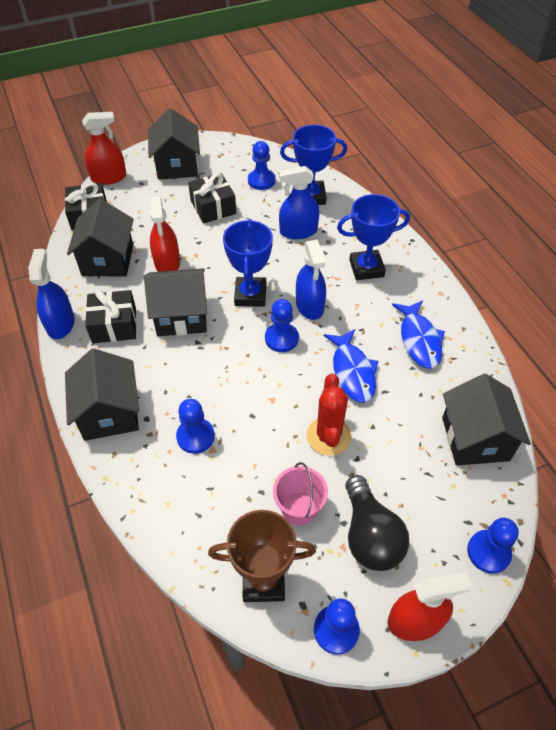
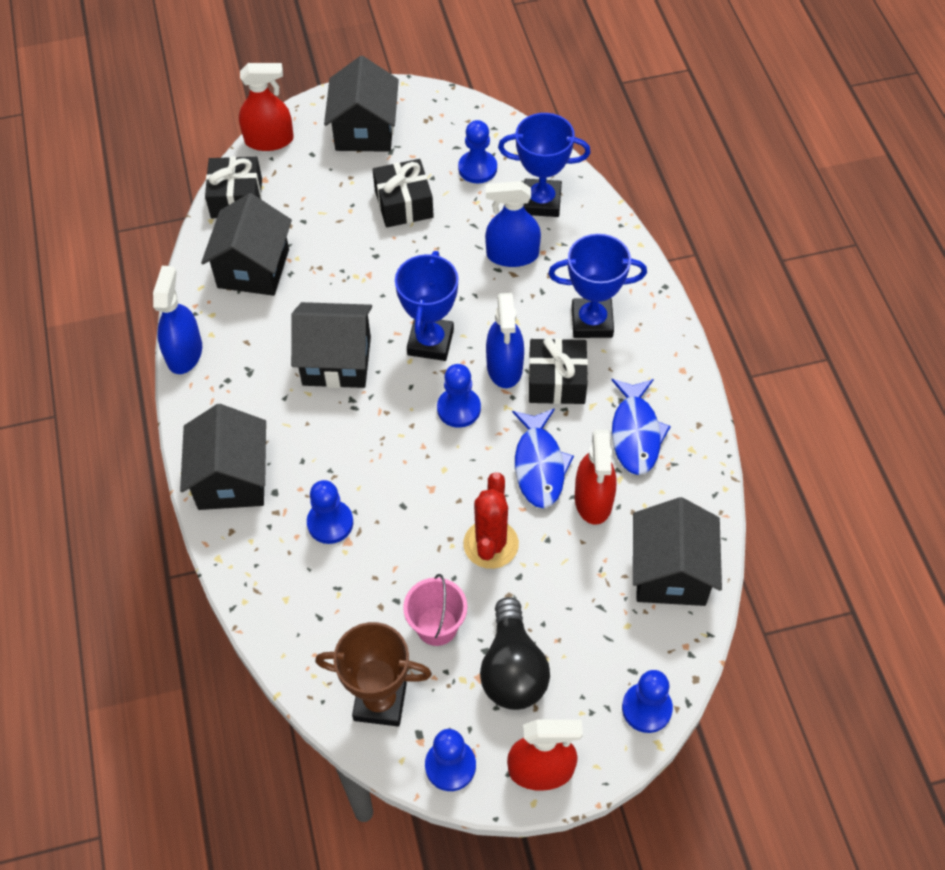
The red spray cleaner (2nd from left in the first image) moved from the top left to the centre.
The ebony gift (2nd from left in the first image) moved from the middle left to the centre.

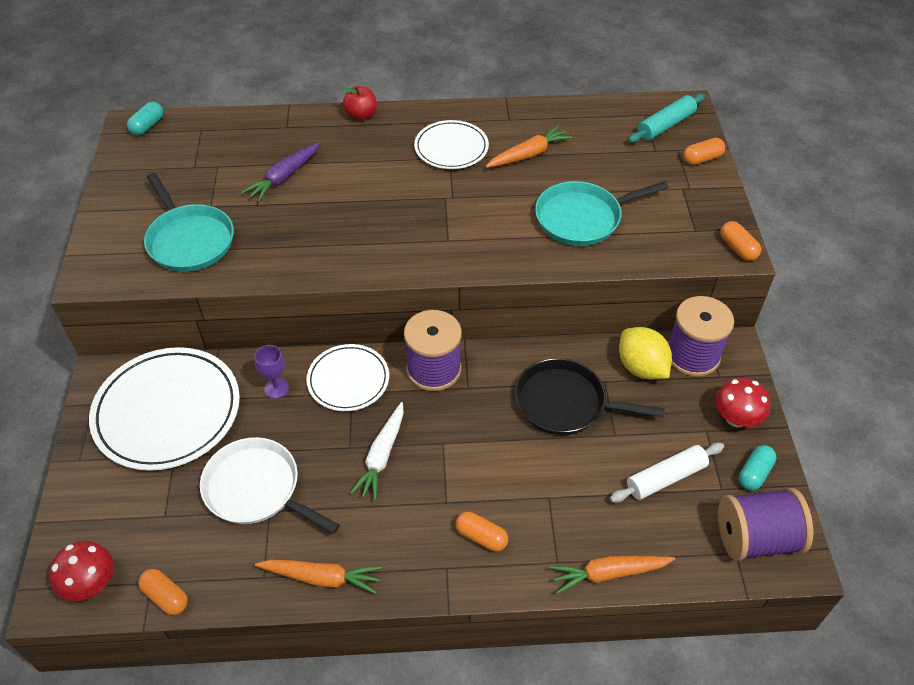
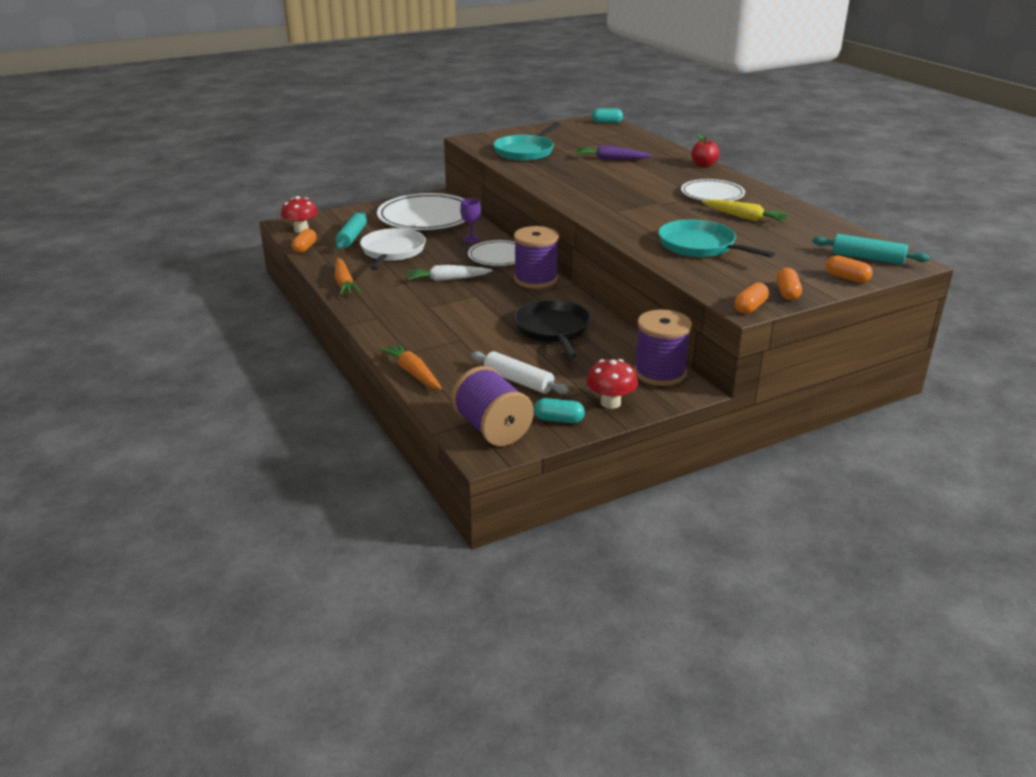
The bright orange carrot (2nd from left) at the top centre became the yellow carrot at the top right.
The yellow toy lemon at the middle right disappeared.
The bright orange pill (2nd from left in the first image) moved from the bottom centre to the middle right.
The aqua rolling pin (1st from left) at the top centre appeared.

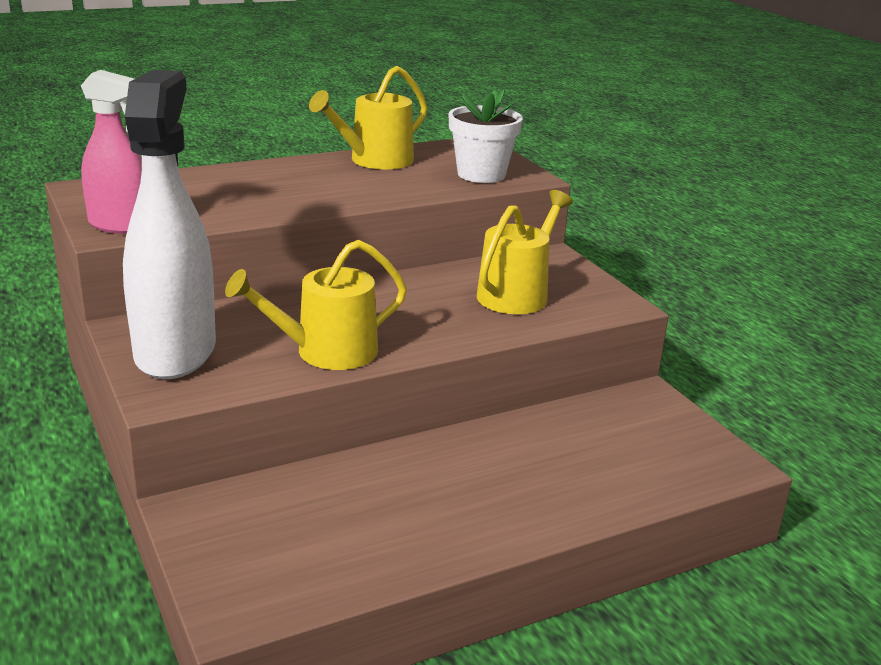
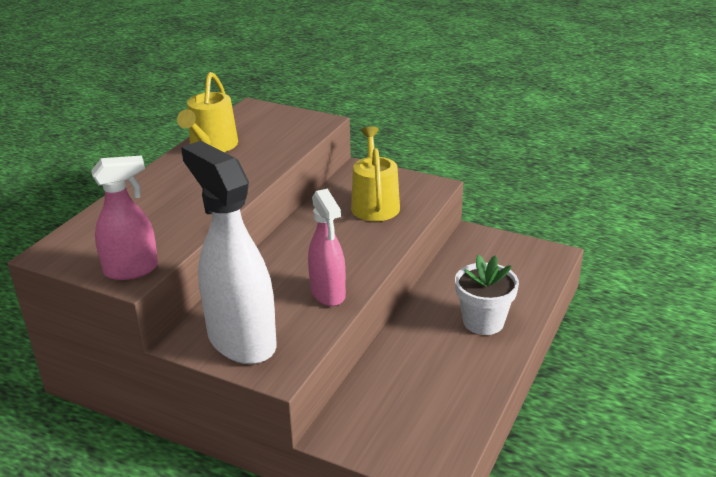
The pure white potted plant moved from the top centre to the middle right.
The yellow sprinkling can (1st from left) at the centre was replaced by the pink spray cleaner (2nd from left) at the centre.

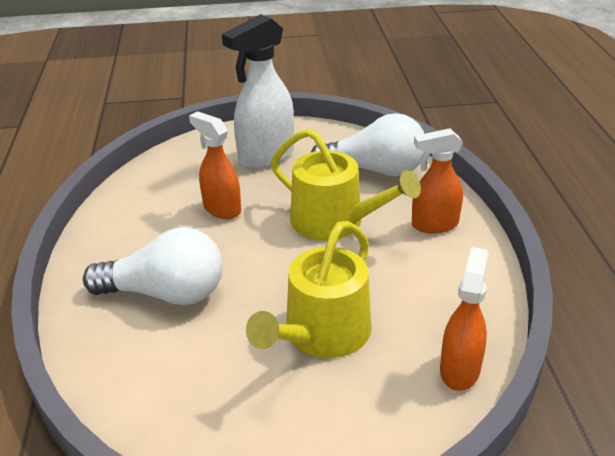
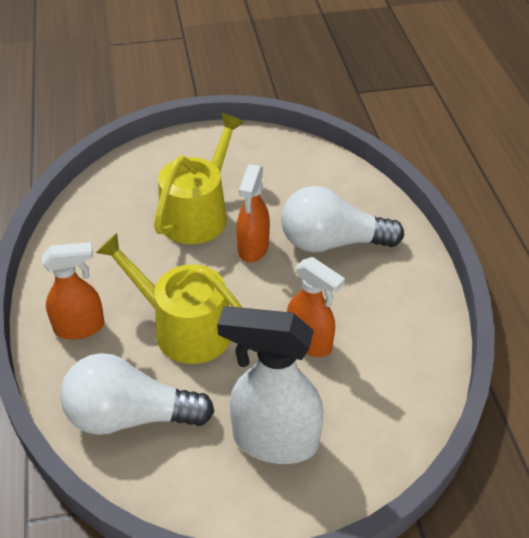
The pure white spray cleaner at the top centre turned 120 degrees counterclockwise.
The bright orange spray cleaner (3rd from left in the first image) moved from the bottom right to the centre.

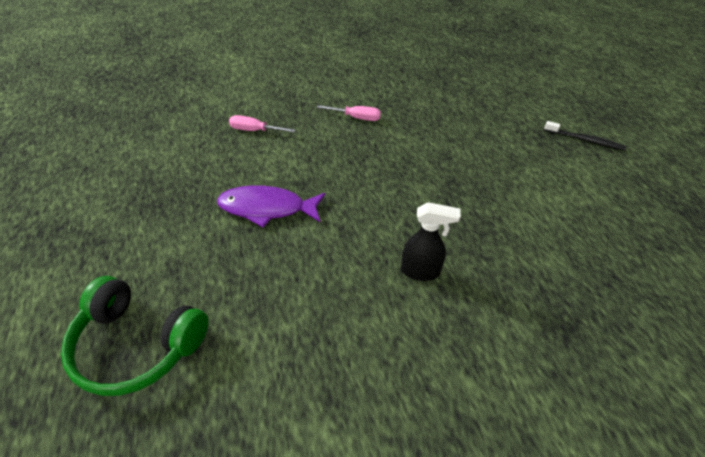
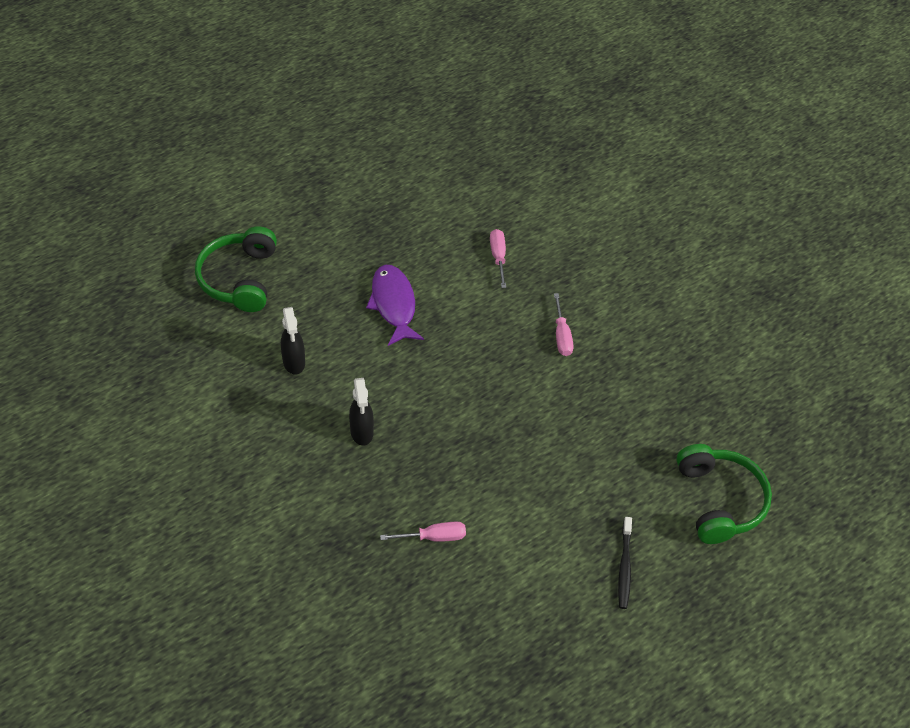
The ebony spray cleaner (1st from left) at the middle left appeared.
The leaf-green headset (2nd from left) at the bottom right appeared.
The pink screwdriver (1st from left) at the bottom centre appeared.

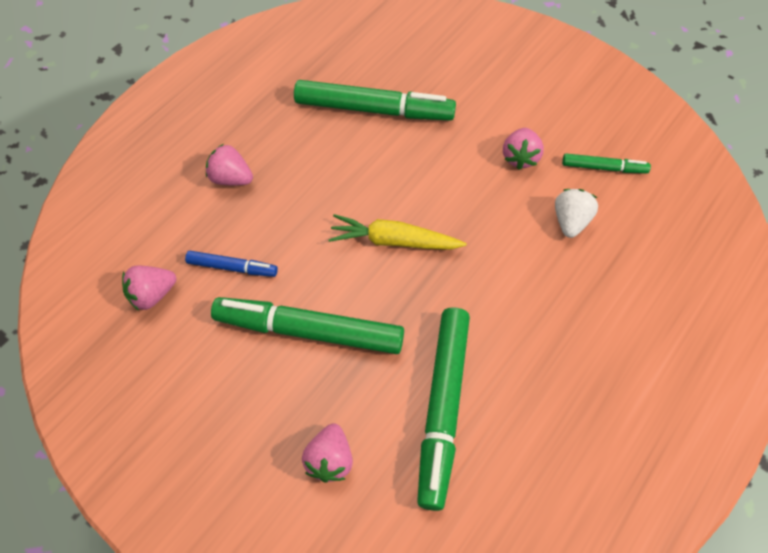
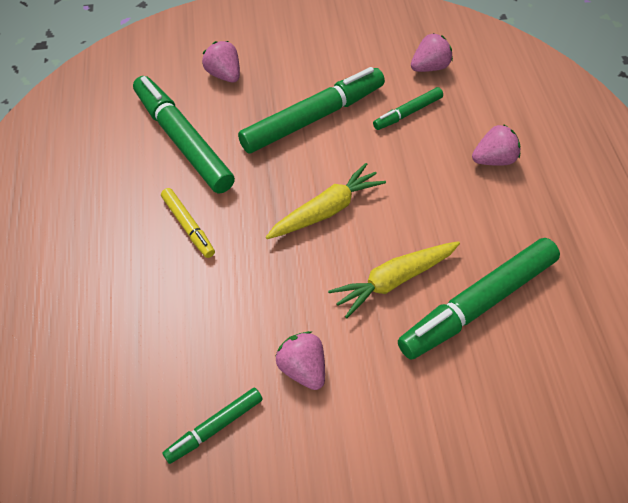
The pure white toy strawberry at the middle right disappeared.
The blue felt pen at the middle left became the leaf-green felt pen (4th from left) at the top centre.
The pink toy strawberry (1st from left in the first image) at the middle left turned 45 degrees clockwise.
The yellow felt pen at the middle left appeared.
The yellow carrot (2nd from left) at the centre appeared.

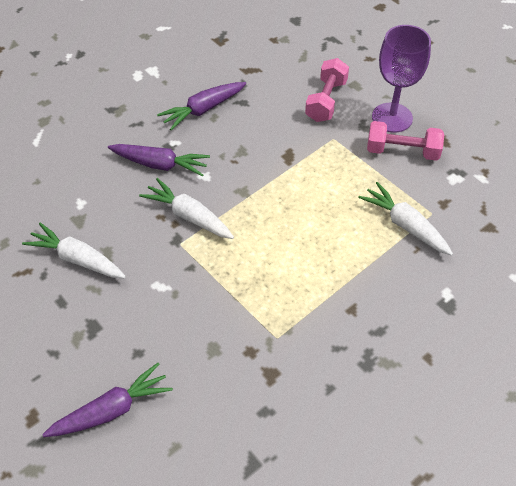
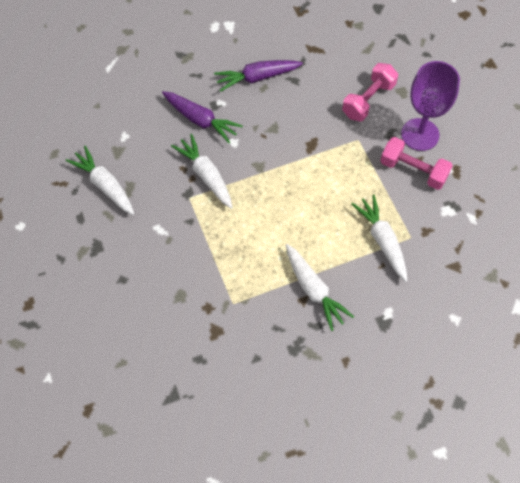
The violet carrot (1st from left) at the bottom left disappeared.
The pure white carrot (3rd from left) at the centre appeared.

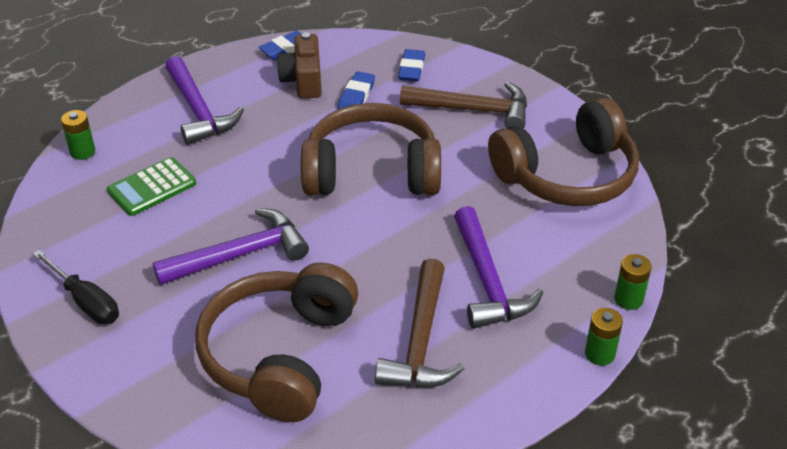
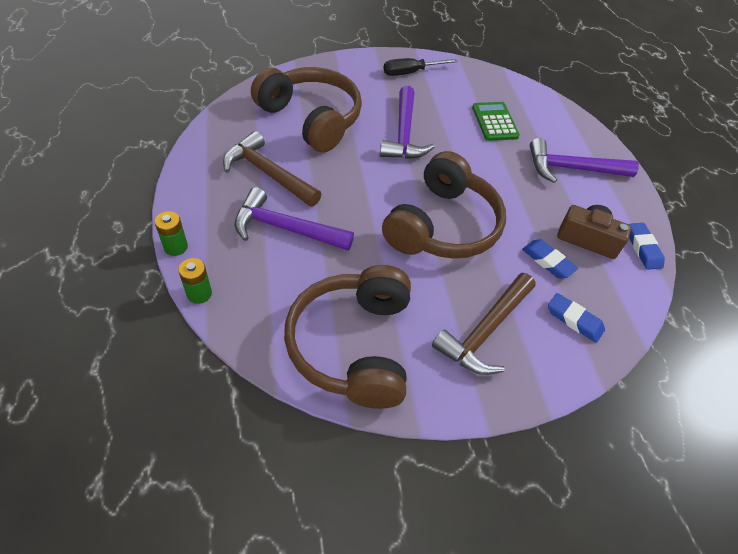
The leaf-green AA battery (1st from left) at the top left disappeared.

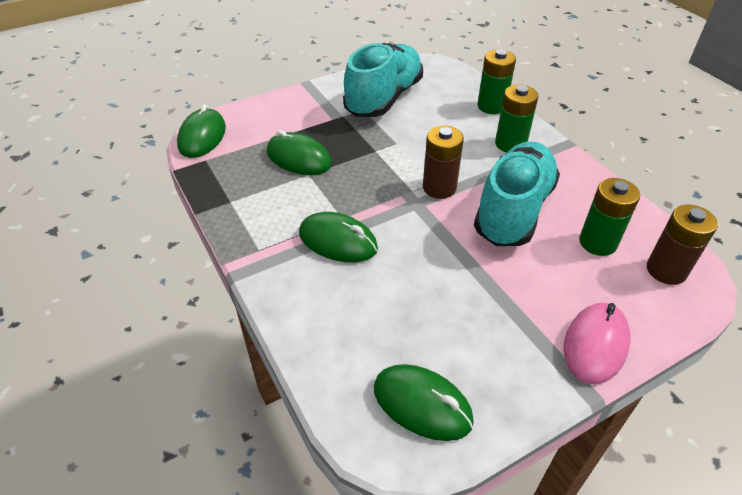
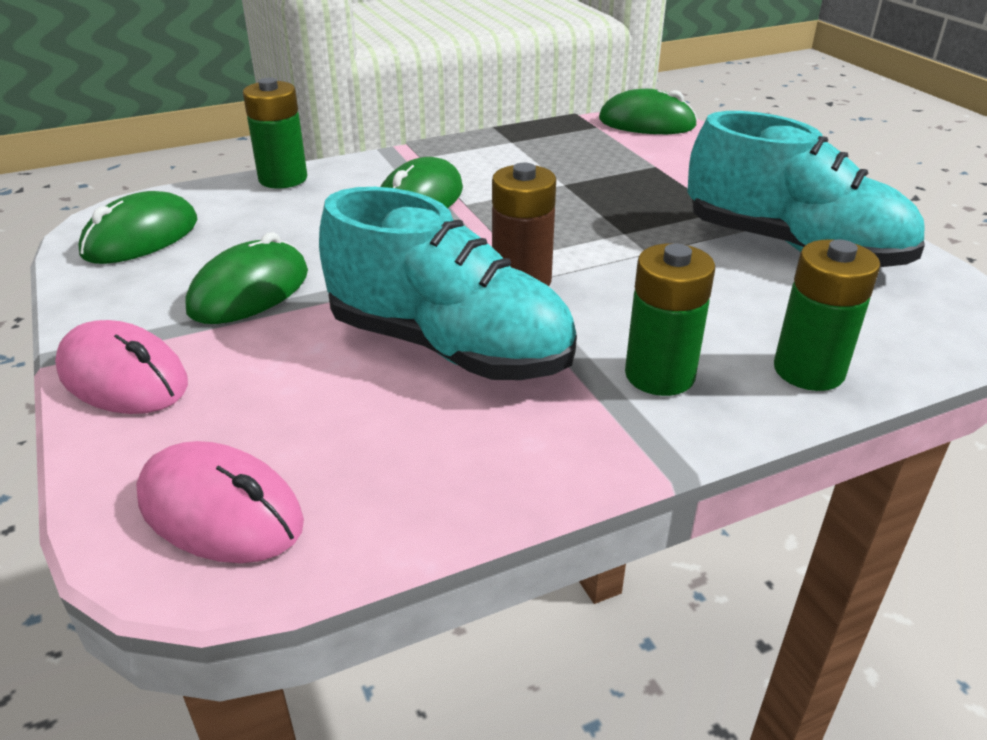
The leaf-green mouse (2nd from left) moved from the top centre to the middle left.
The leaf-green AA battery (3rd from left in the first image) moved from the middle right to the top left.
The dark brown AA battery (2nd from left) at the middle right was replaced by the pink mouse (2nd from left) at the bottom left.

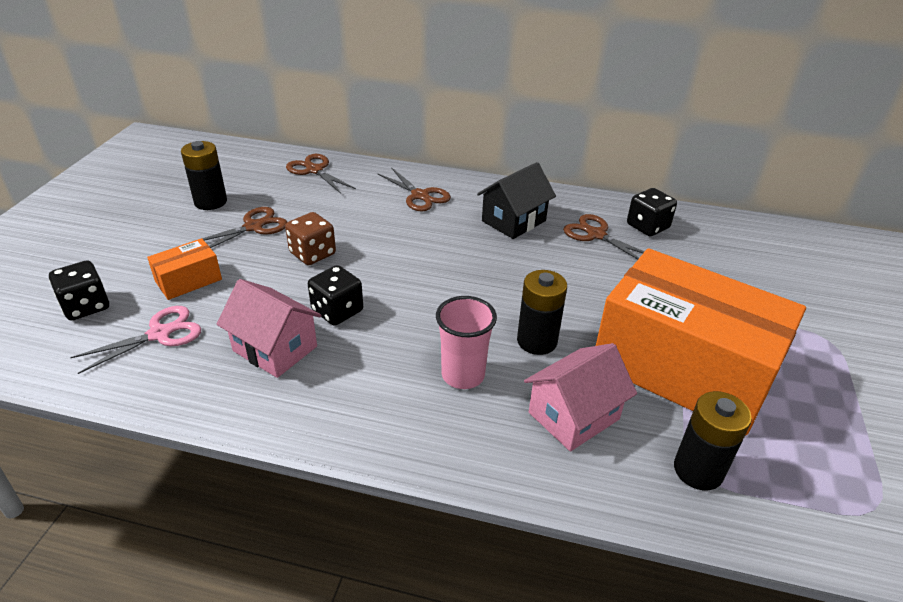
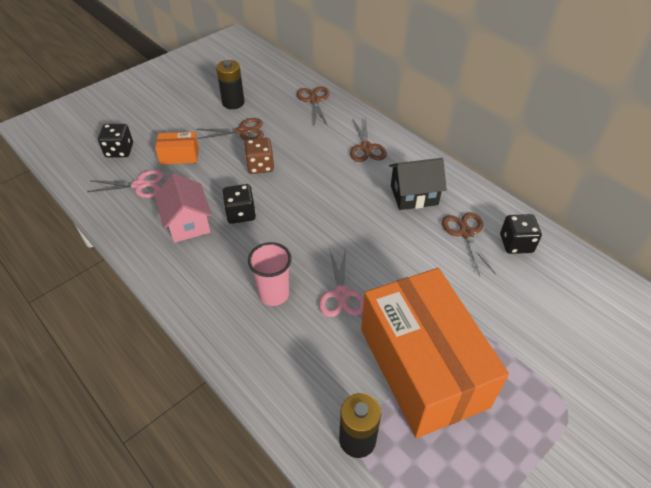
The ebony AA battery (2nd from left) at the centre was replaced by the pink shears (2nd from left) at the centre.
The pink house (2nd from left) at the centre disappeared.

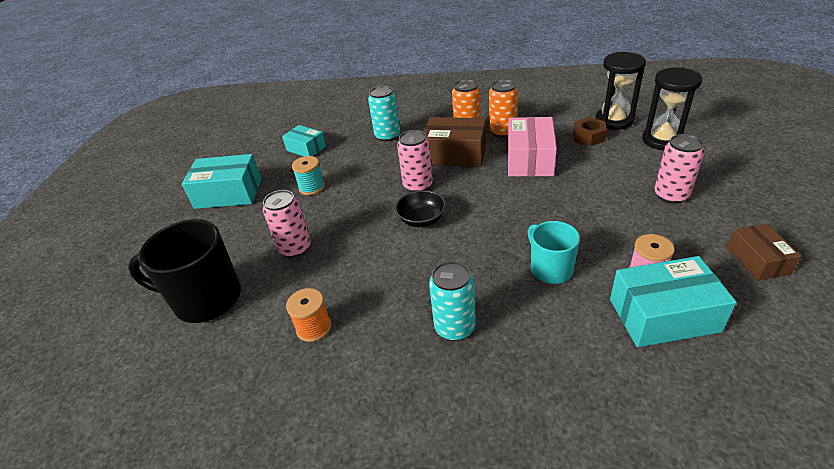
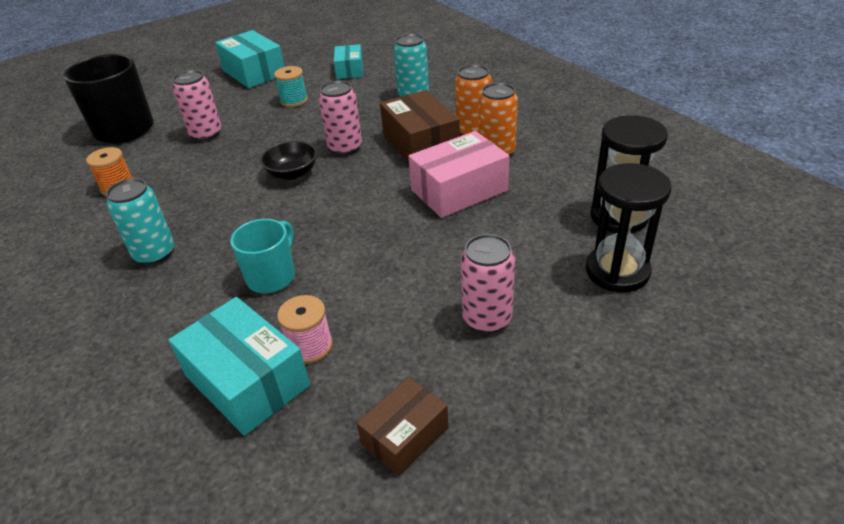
The dark brown hexagon nut at the top right disappeared.

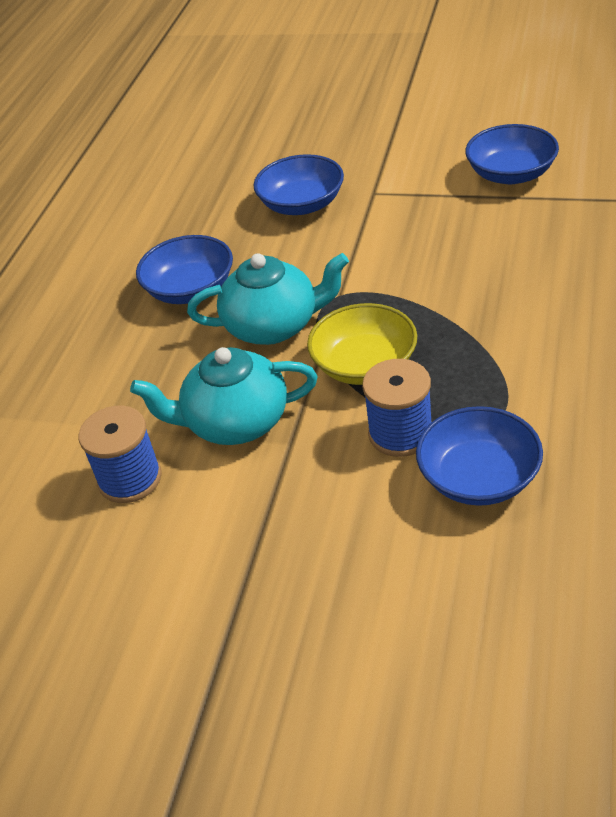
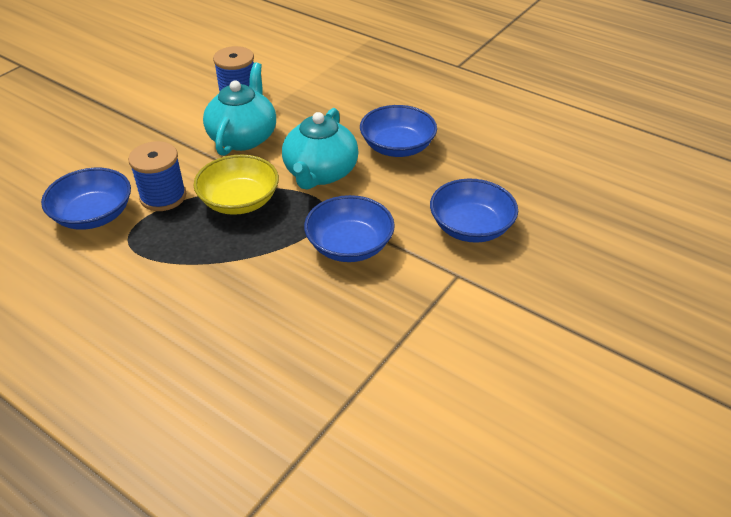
The blue bowl (4th from left in the first image) moved from the top right to the centre.

